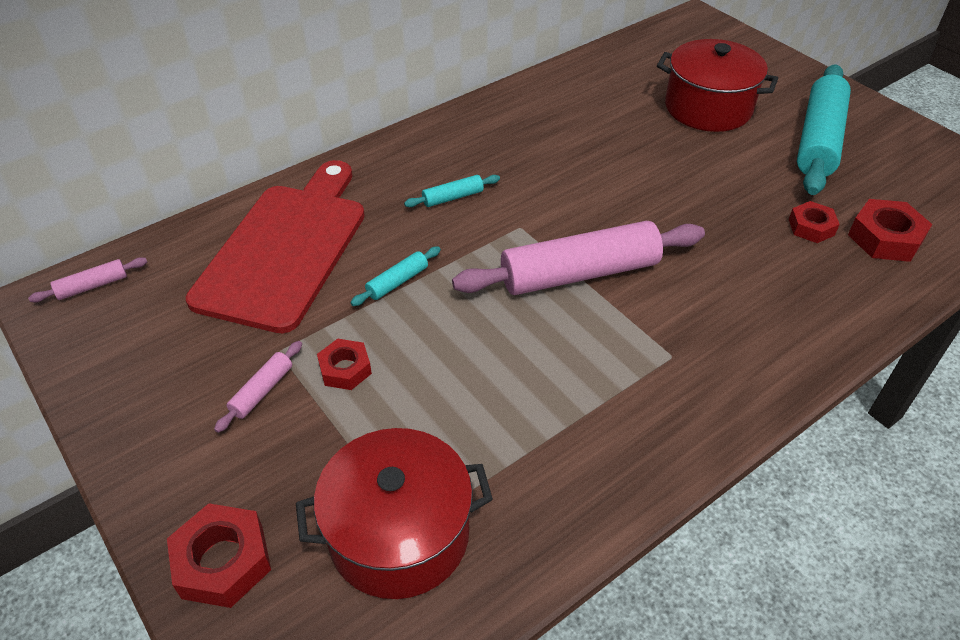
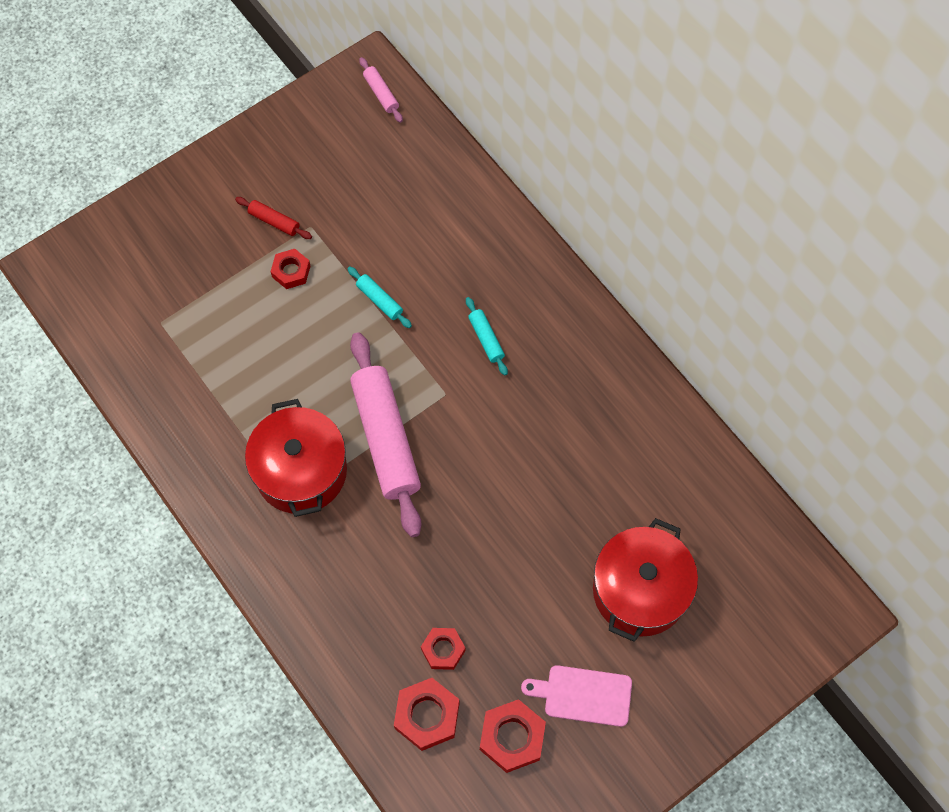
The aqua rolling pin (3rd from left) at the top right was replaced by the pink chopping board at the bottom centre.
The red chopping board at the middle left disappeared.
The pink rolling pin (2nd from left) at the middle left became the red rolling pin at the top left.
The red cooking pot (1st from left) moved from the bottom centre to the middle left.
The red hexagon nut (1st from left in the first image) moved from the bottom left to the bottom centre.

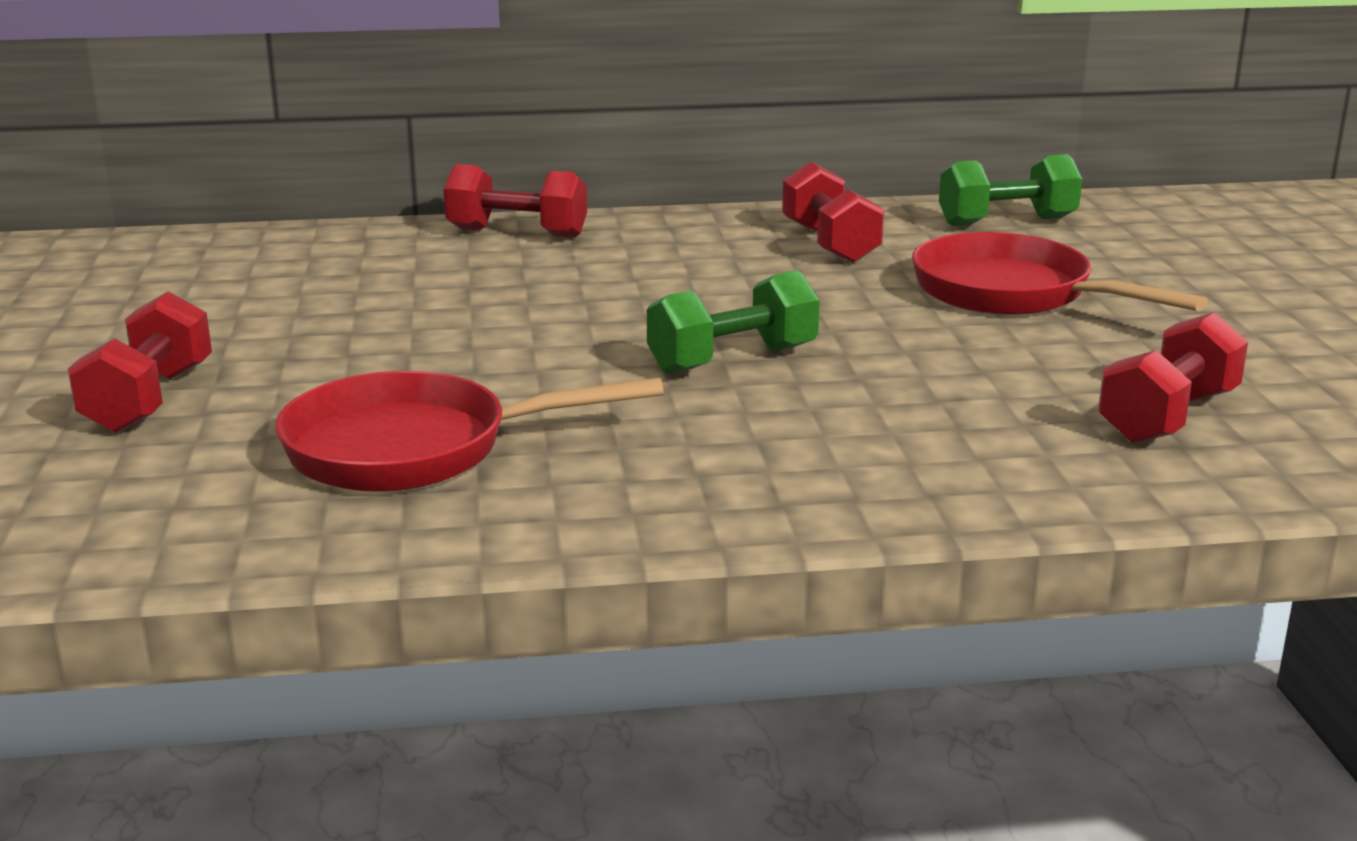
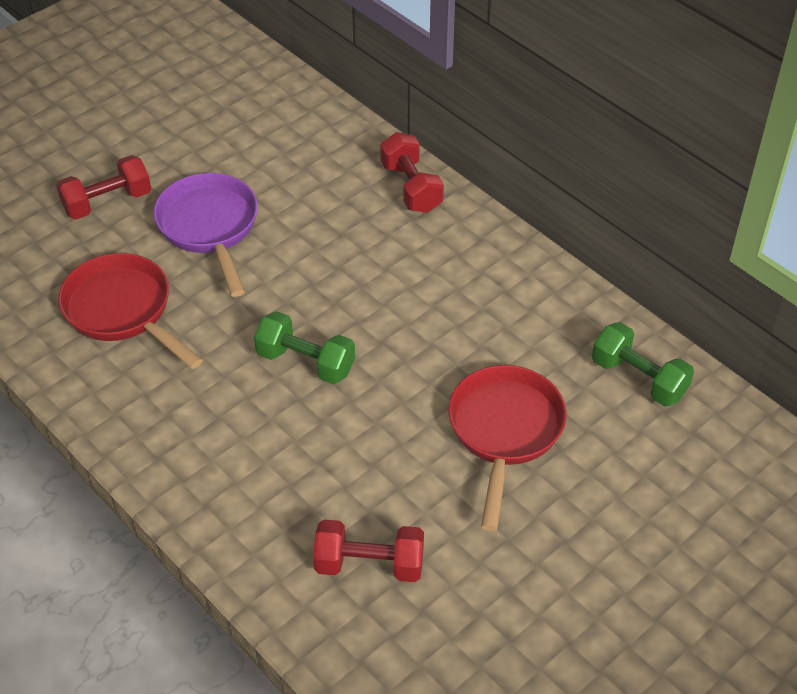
The red hand weight (3rd from left) at the top centre disappeared.
The violet pan at the middle left appeared.

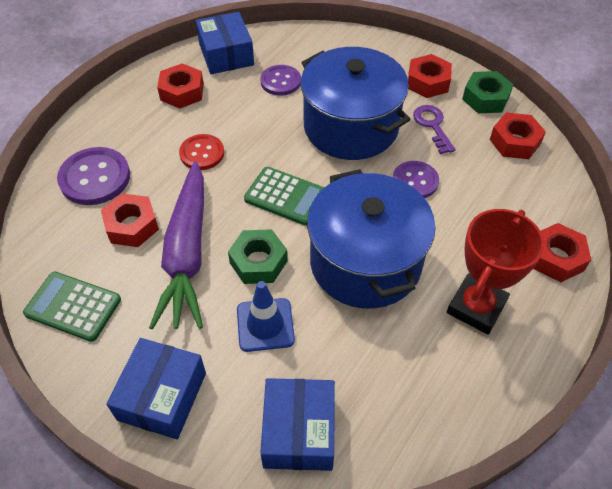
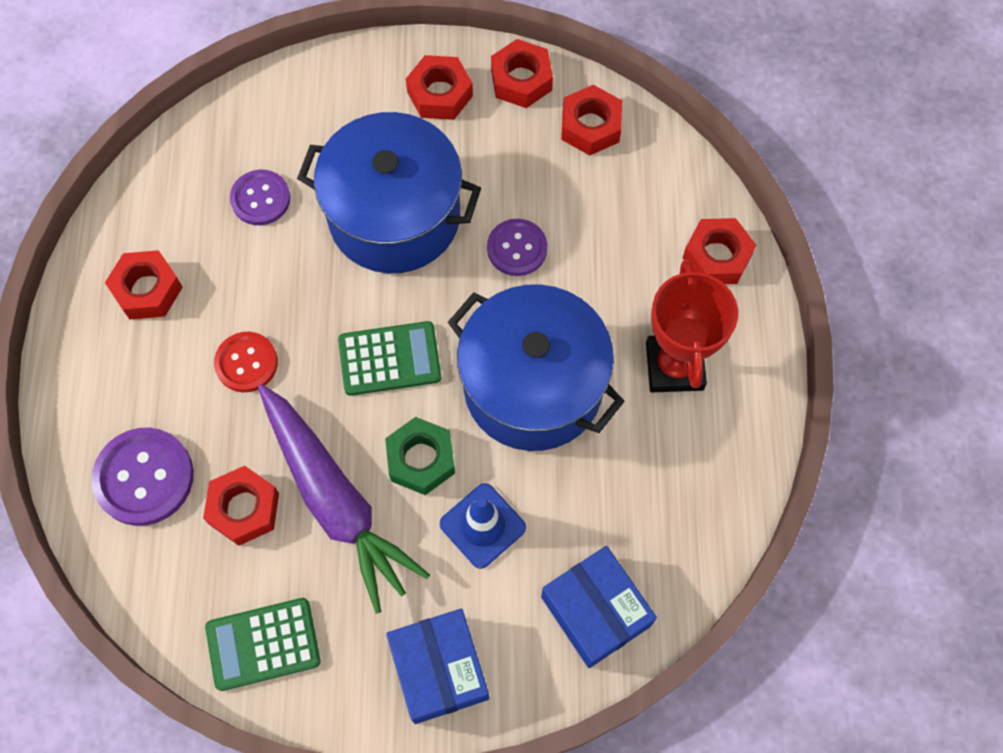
The blue parcel (2nd from left) at the top centre disappeared.
The leaf-green hexagon nut (2nd from left) at the top right became the red hexagon nut (4th from left) at the top centre.
The violet door key at the top right disappeared.

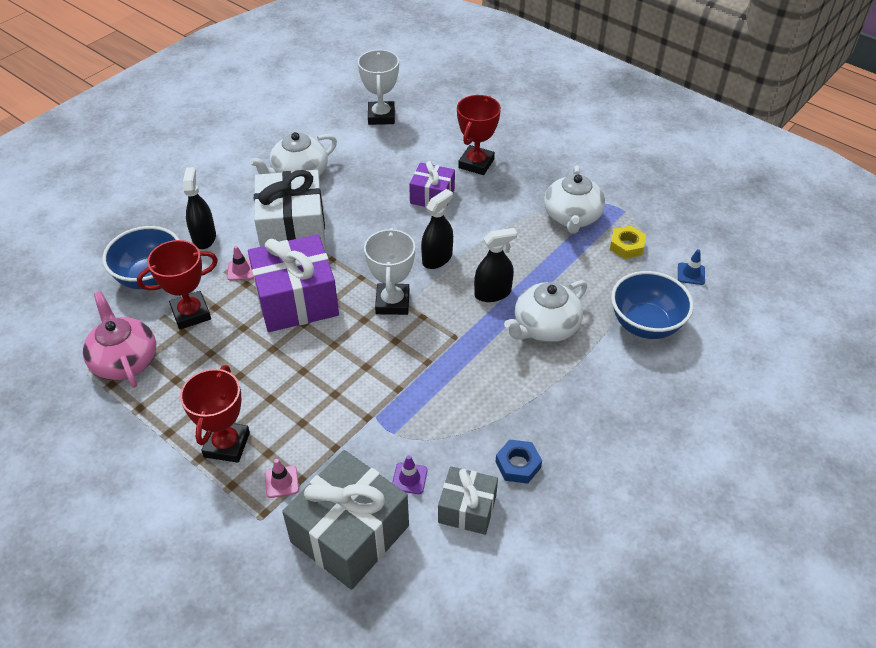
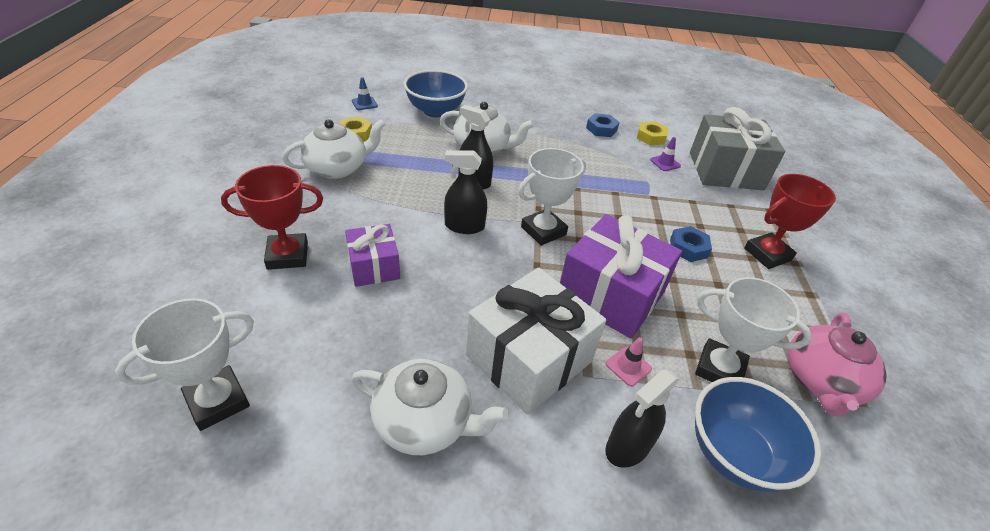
The red trophy (1st from left) at the middle left became the pure white trophy (3rd from left) at the middle right.
The pink safety cone (2nd from left) at the bottom left disappeared.
The ash-grey gift (2nd from left) at the bottom centre was replaced by the yellow hexagon nut (2nd from left) at the top centre.
The blue hexagon nut (2nd from left) at the middle right appeared.

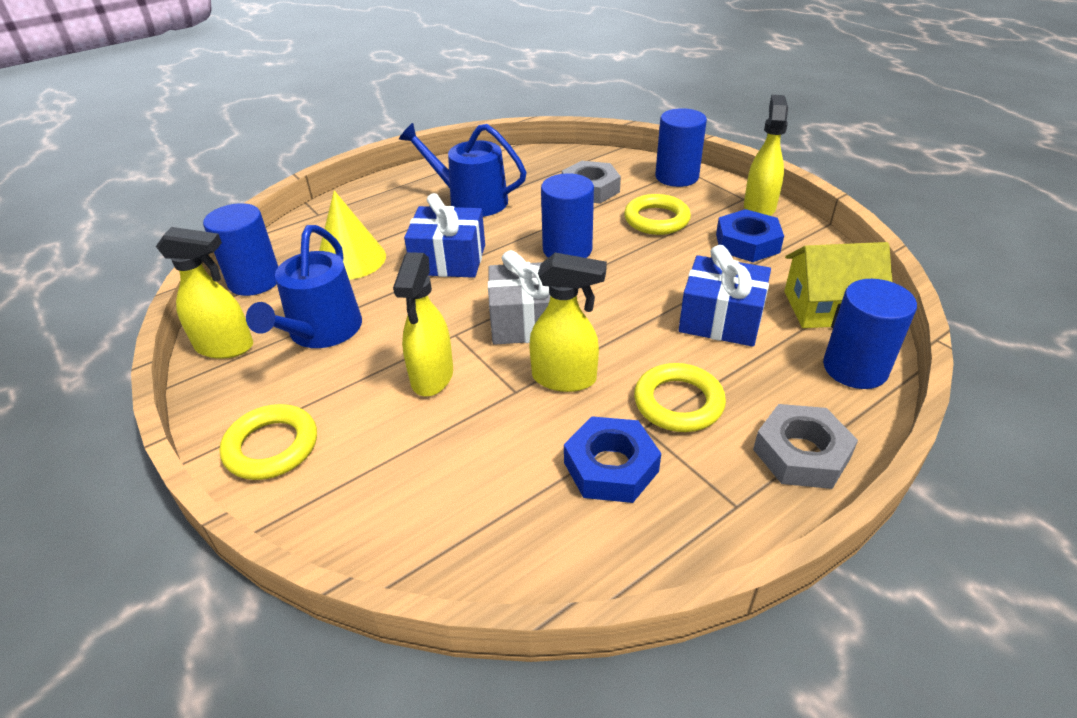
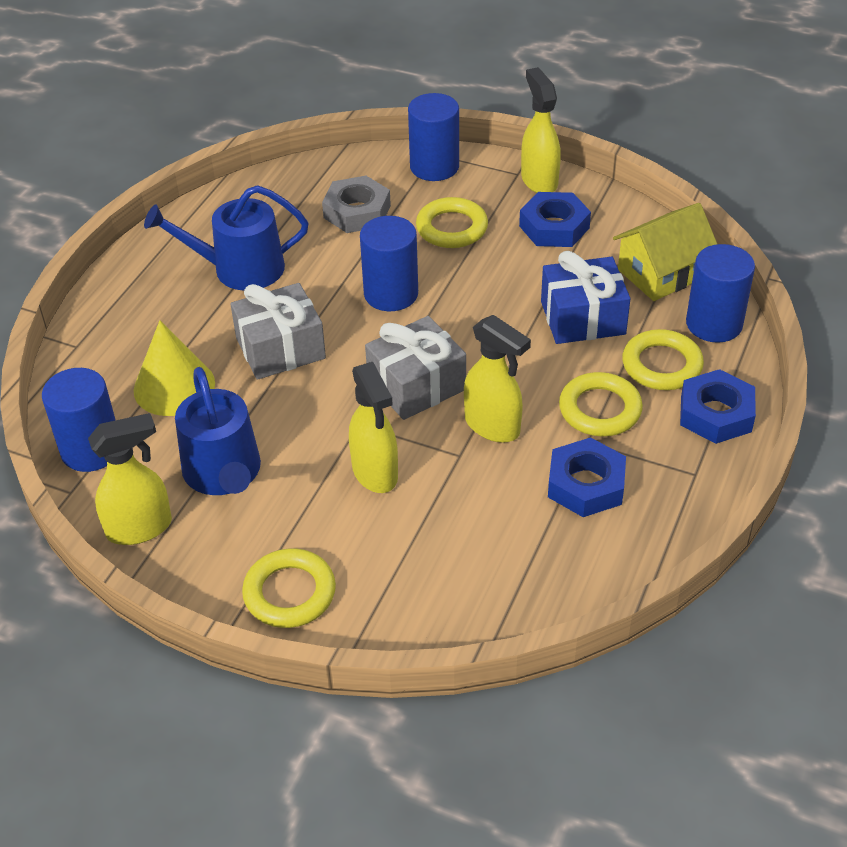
The blue gift (1st from left) at the top centre became the ash-grey gift (1st from left) at the middle left.
The yellow spray cleaner (3rd from left) at the centre turned 60 degrees clockwise.
The ash-grey hexagon nut (2nd from left) at the middle right became the blue hexagon nut (3rd from left) at the middle right.
The yellow hoop (4th from left) at the middle right appeared.

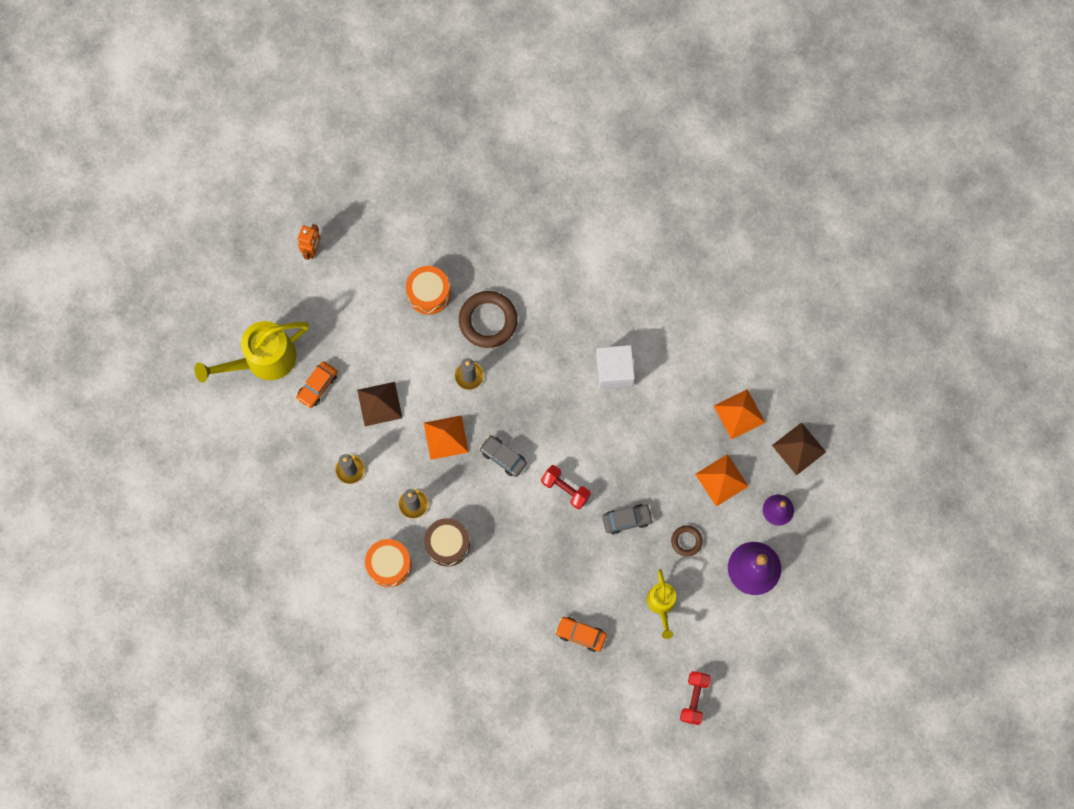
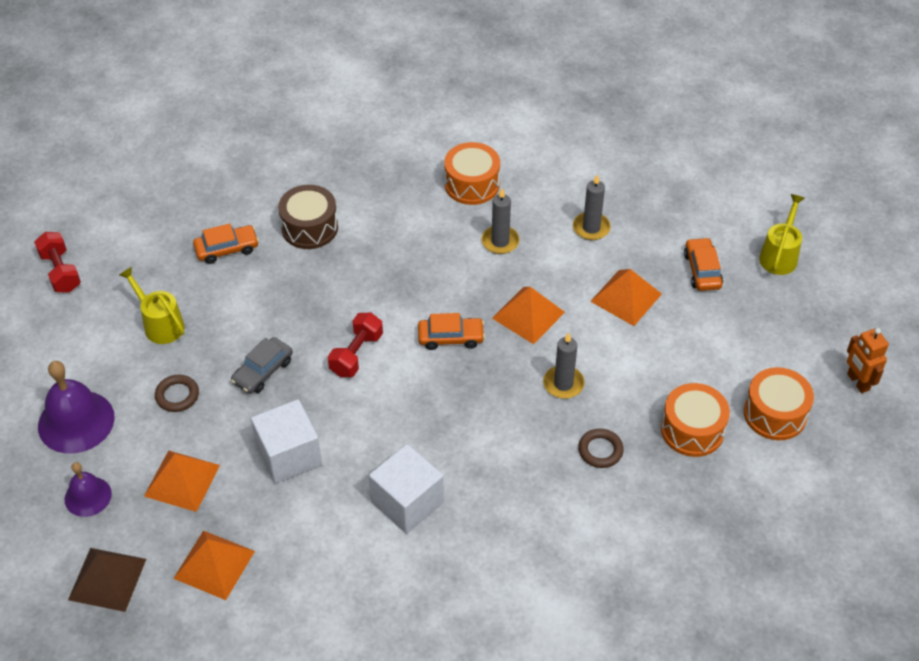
The dark brown hoop (1st from left in the first image) at the centre changed to 0.52 times the size.
The yellow sprinkling can (1st from left in the first image) at the middle left changed to 0.56 times the size.
The dark brown pyramid shape (1st from left) at the centre became the bright orange pyramid shape (4th from left) at the middle right.
The ash-grey toy car (1st from left) at the centre became the bright orange toy car (2nd from left) at the centre.
The red hand weight (1st from left in the first image) at the centre turned 60 degrees counterclockwise.
The dark brown toy drum moved from the bottom centre to the top centre.
The bright orange toy drum (3rd from left) at the middle right appeared.
The pure white cube (1st from left) at the bottom left appeared.

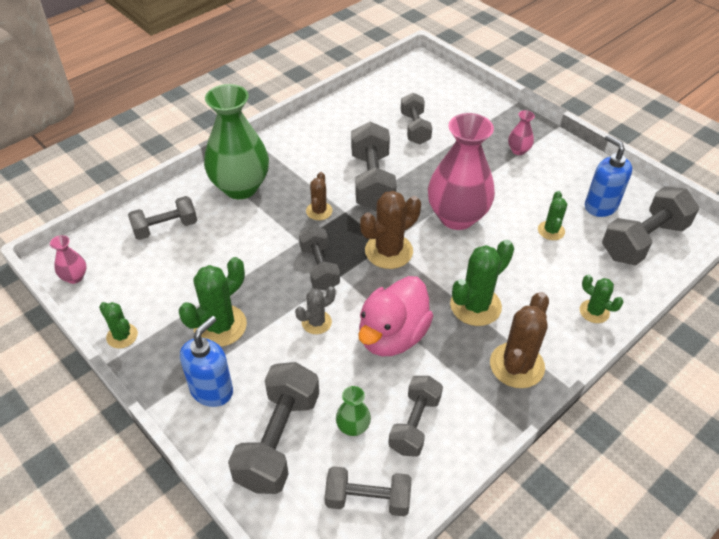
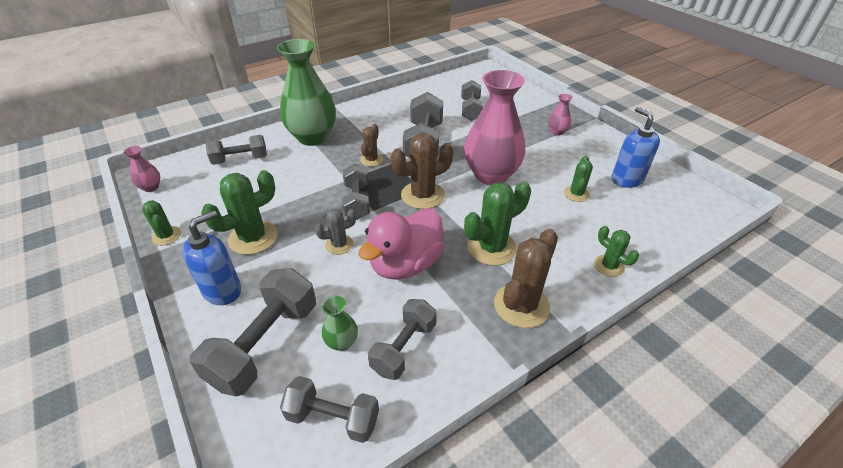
The ash-grey hand weight (8th from left) at the middle right disappeared.

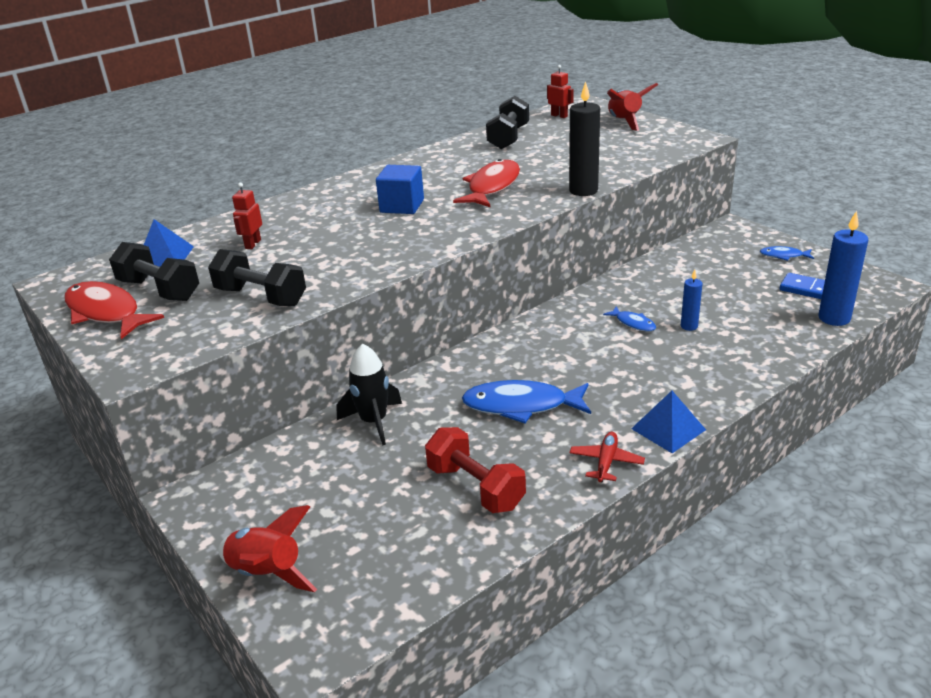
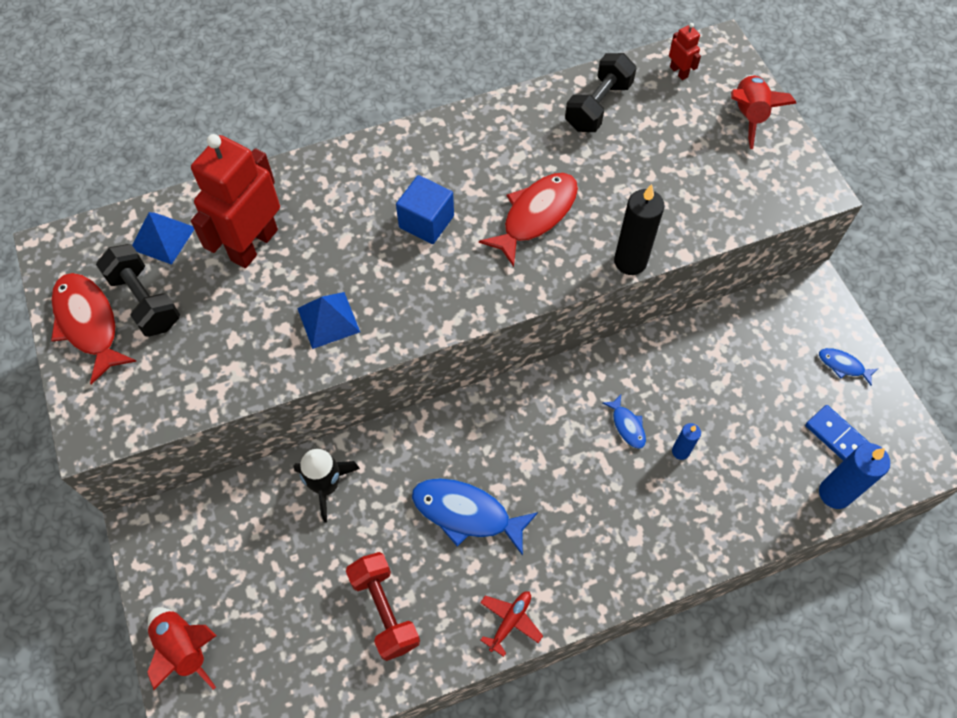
The red toy robot (1st from left) at the top left changed to 2.33 times the size.
The ebony hand weight (2nd from left) at the middle left disappeared.
The blue pyramid shape (2nd from left) moved from the middle right to the centre.

